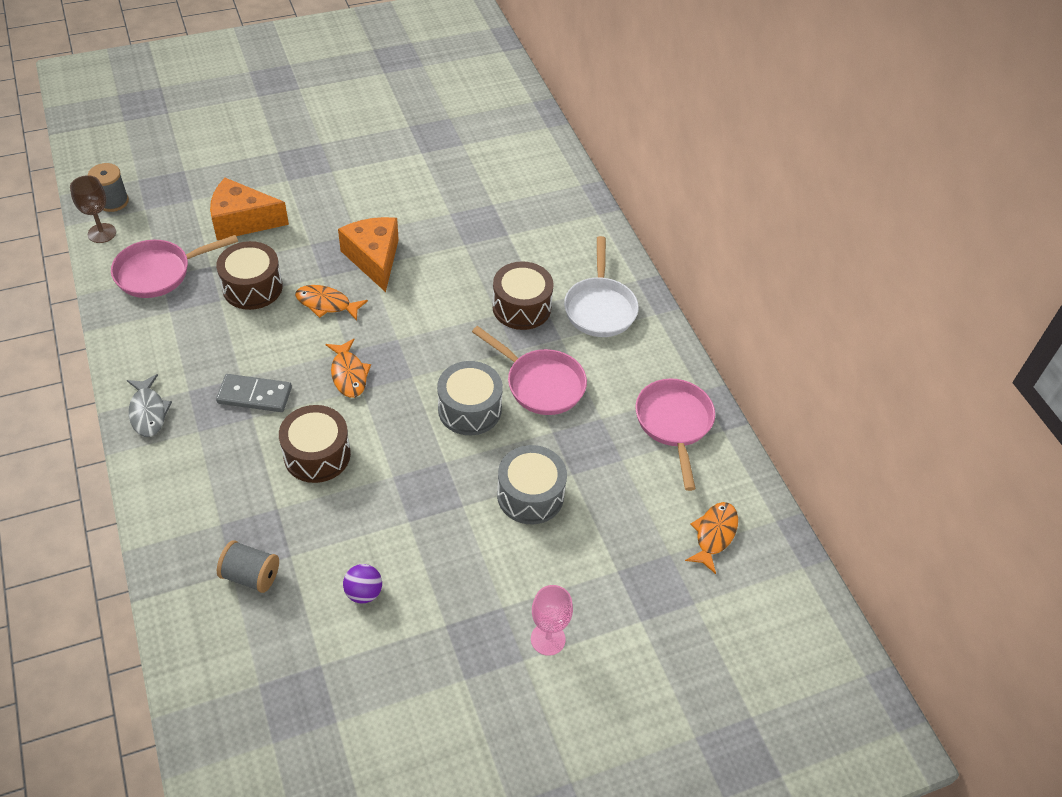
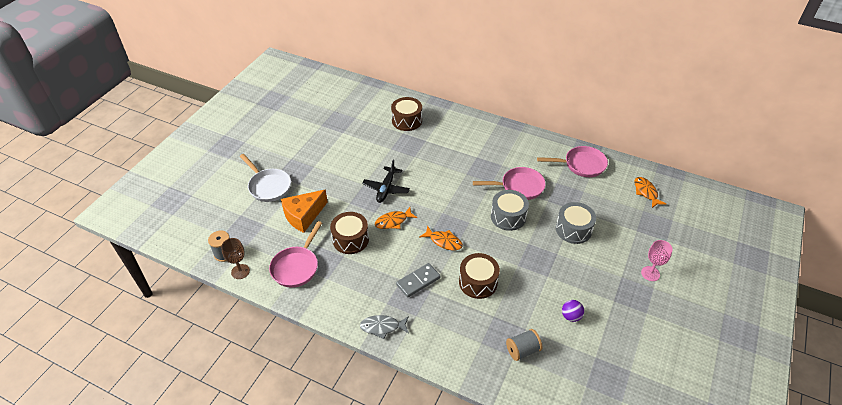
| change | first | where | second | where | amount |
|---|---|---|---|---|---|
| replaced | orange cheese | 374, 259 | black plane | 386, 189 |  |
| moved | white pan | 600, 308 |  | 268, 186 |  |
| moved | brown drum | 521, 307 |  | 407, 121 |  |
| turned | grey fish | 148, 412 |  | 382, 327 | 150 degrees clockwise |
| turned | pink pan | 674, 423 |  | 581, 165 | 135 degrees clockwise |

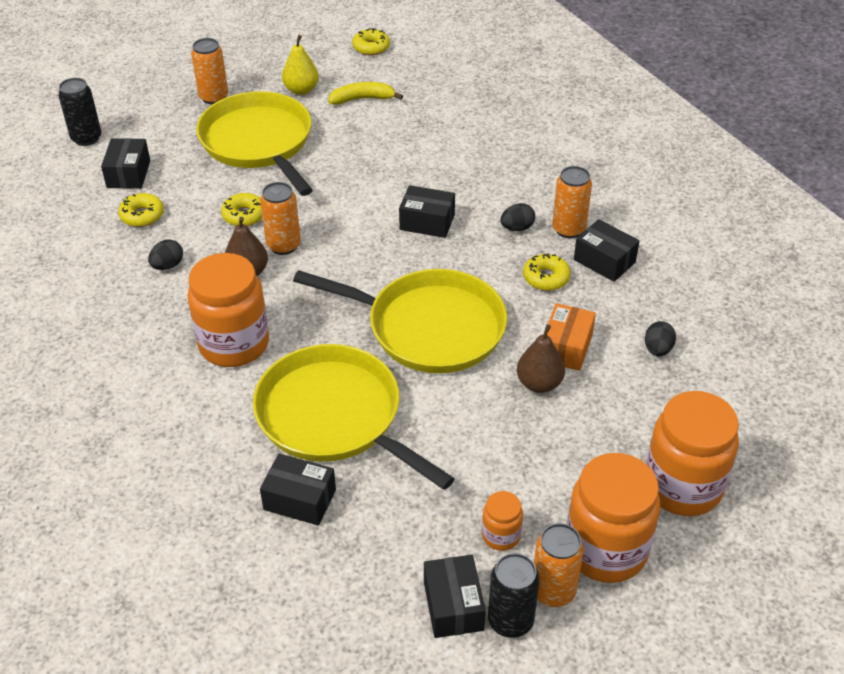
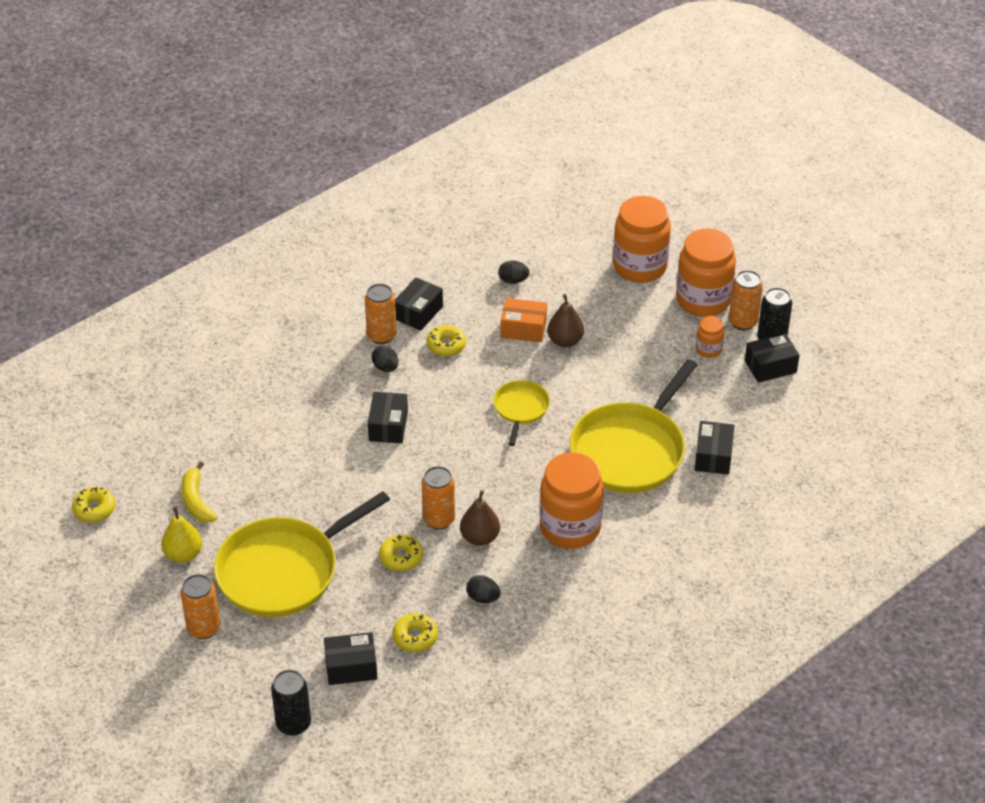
| change | first | where | second | where | amount |
|---|---|---|---|---|---|
| resized | yellow pan | 429, 327 |  | 520, 409 | x0.50 |

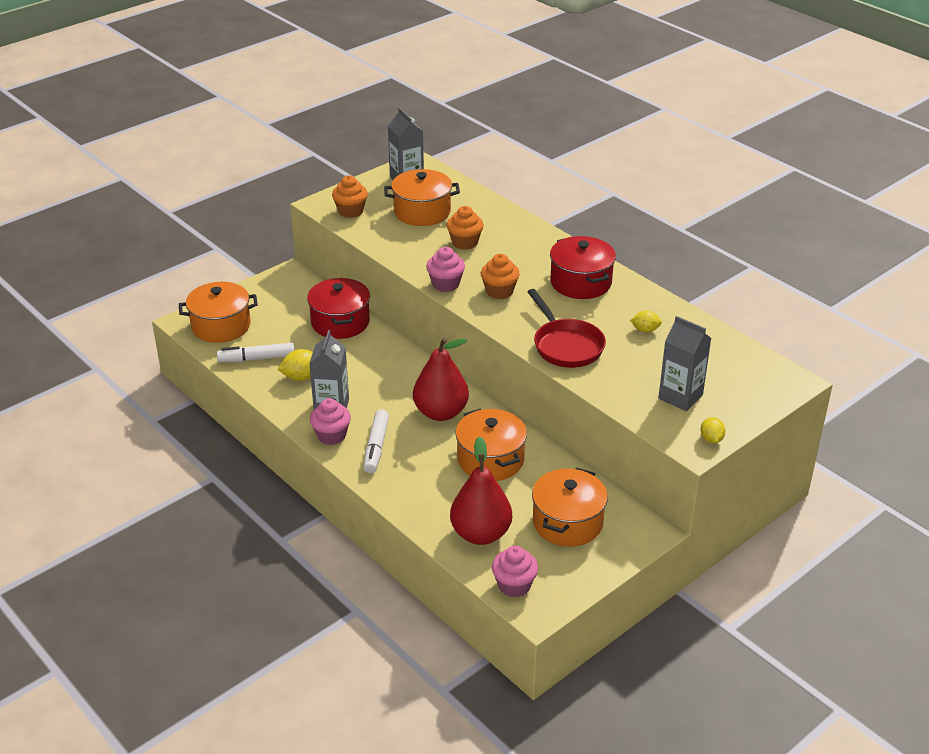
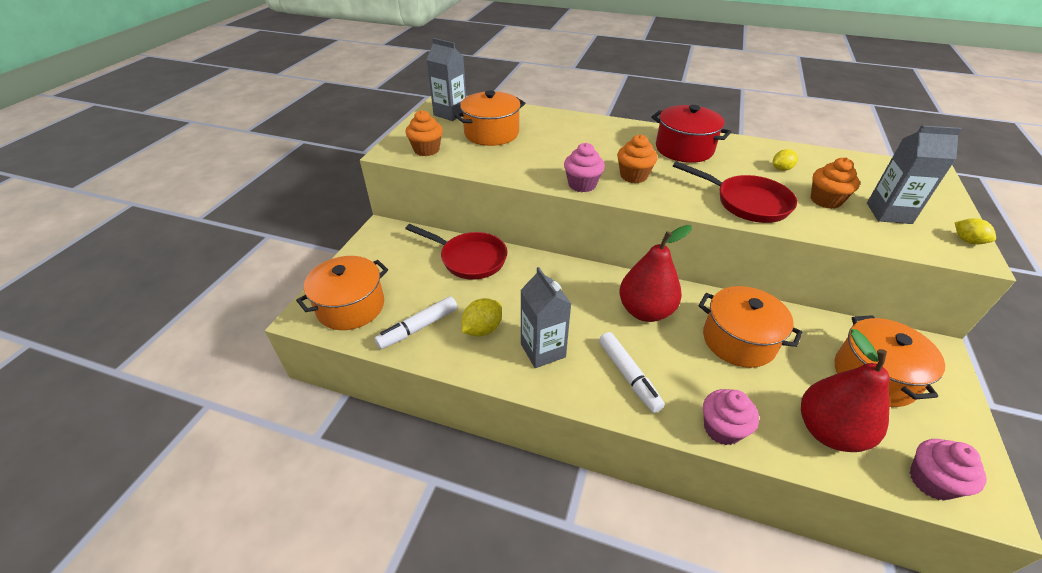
| change | first | where | second | where | amount |
|---|---|---|---|---|---|
| moved | orange cupcake | 465, 242 |  | 825, 200 |  |
| replaced | red pot | 340, 322 | red pan | 469, 259 |  |
| moved | pink cupcake | 331, 435 |  | 722, 429 |  |

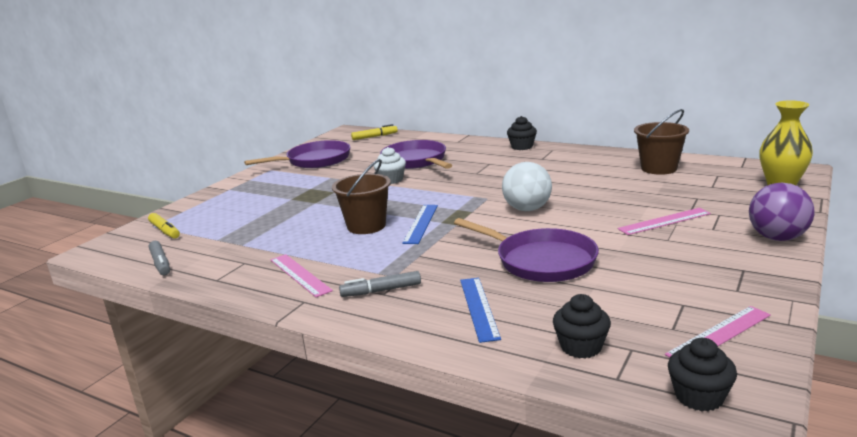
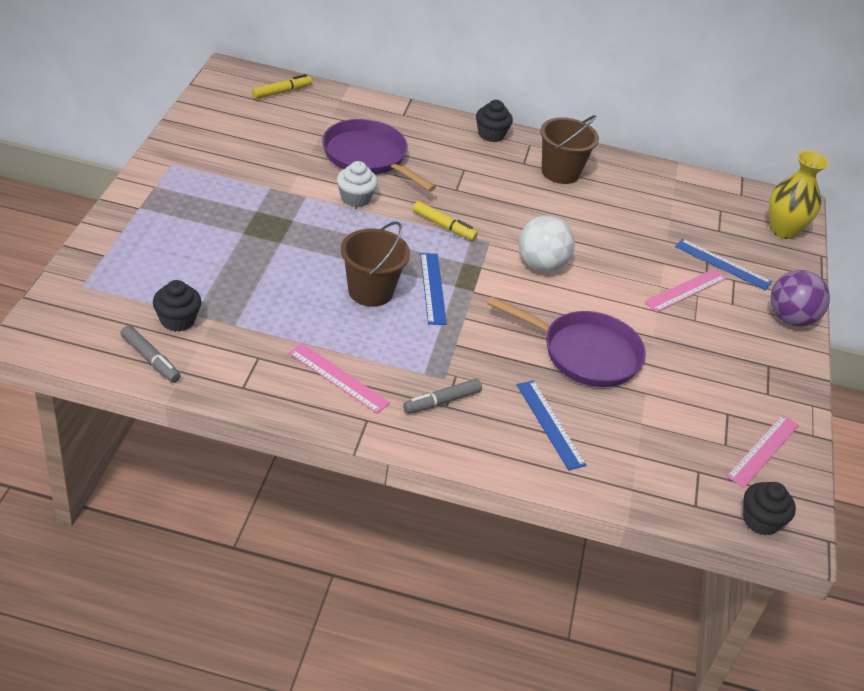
| change | first | where | second | where | amount |
|---|---|---|---|---|---|
| moved | brown bucket | 659, 168 |  | 560, 172 |  |
| removed | purple pan | 315, 160 |  |  |  |
| moved | yellow marker | 165, 231 |  | 444, 226 |  |
| moved | black cupcake | 581, 347 |  | 177, 320 |  |
| added |  |  | blue ruler | 722, 264 |  |

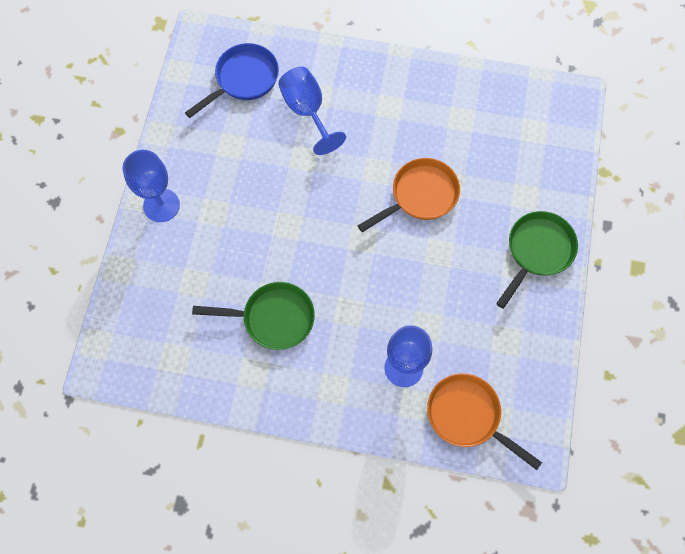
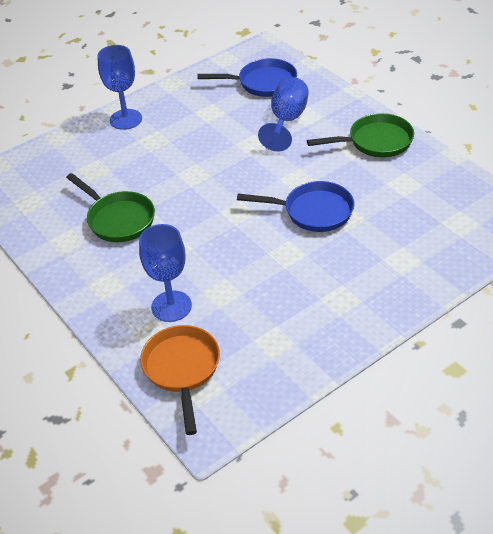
| change | first | where | second | where | amount |
|---|---|---|---|---|---|
| recoloured | orange pan | 420, 196 | blue pan | 313, 211 |  |
| moved | green pan | 537, 251 |  | 376, 142 |  |

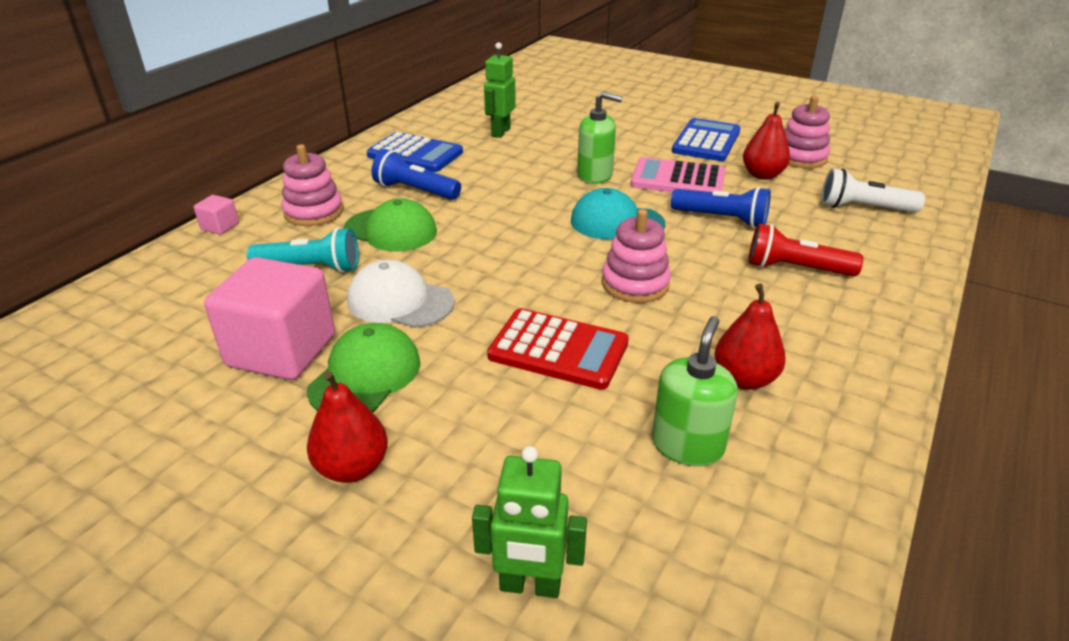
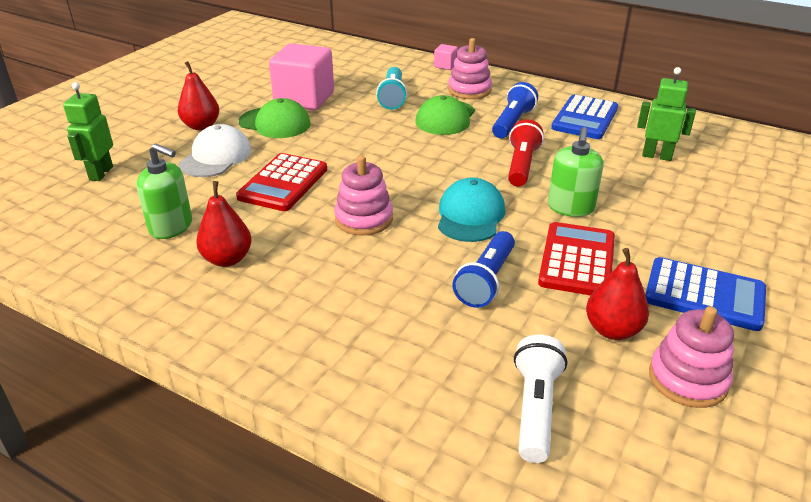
| change | first | where | second | where | amount |
|---|---|---|---|---|---|
| recoloured | pink calculator | 678, 179 | red calculator | 577, 260 |  |
| moved | red flashlight | 795, 269 |  | 521, 165 |  |
| moved | white cap | 400, 301 |  | 216, 157 |  |

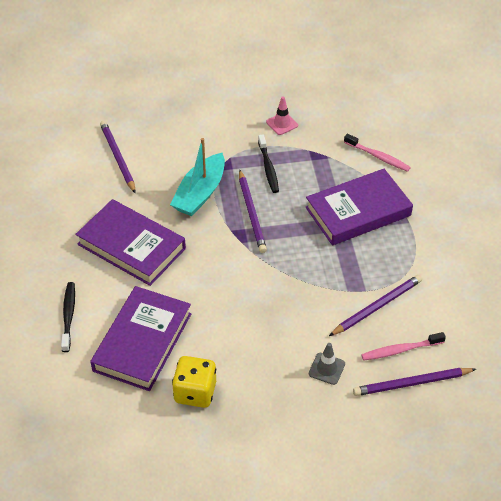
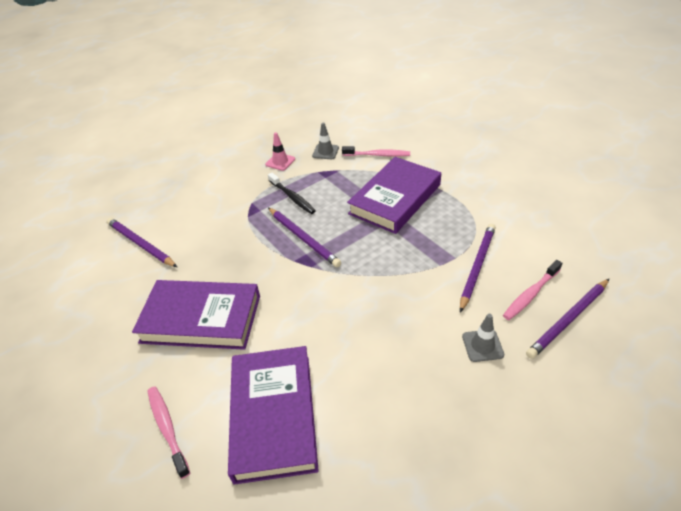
| change | first | where | second | where | amount |
|---|---|---|---|---|---|
| removed | turquoise boat | 200, 193 |  |  |  |
| recoloured | black toothbrush | 68, 316 | pink toothbrush | 167, 429 |  |
| removed | yellow dice | 195, 392 |  |  |  |
| added |  |  | grey traffic cone | 325, 152 |  |

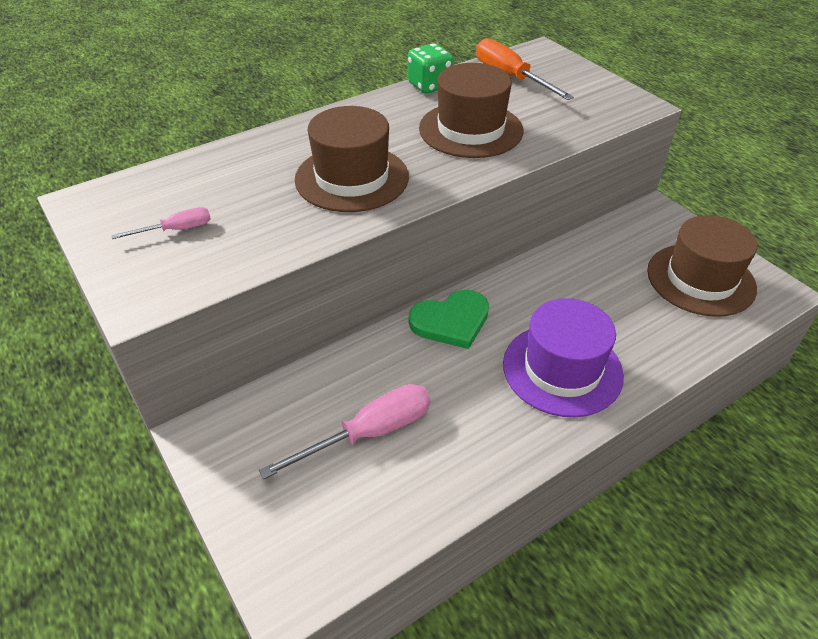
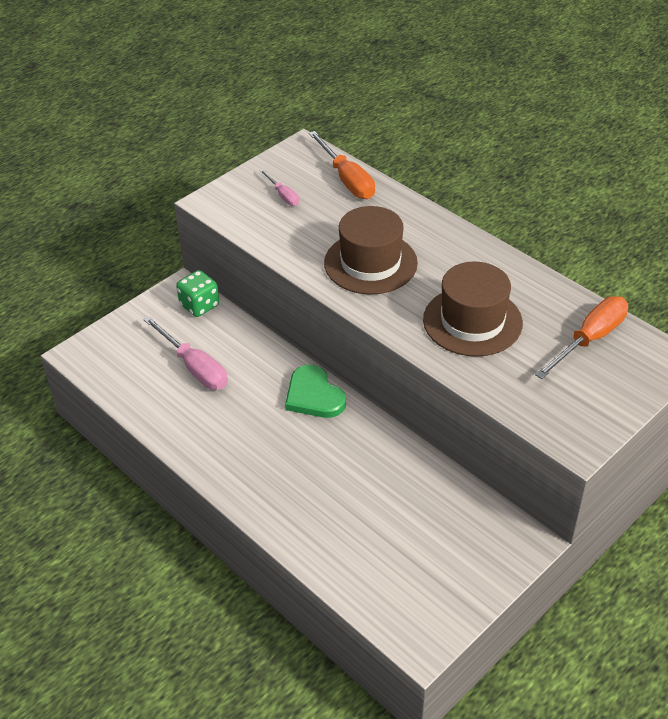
| change | first | where | second | where | amount |
|---|---|---|---|---|---|
| moved | green dice | 429, 86 |  | 199, 305 |  |
| removed | brown hat | 700, 279 |  |  |  |
| removed | purple hat | 562, 369 |  |  |  |
| added |  |  | orange screwdriver | 347, 179 |  |

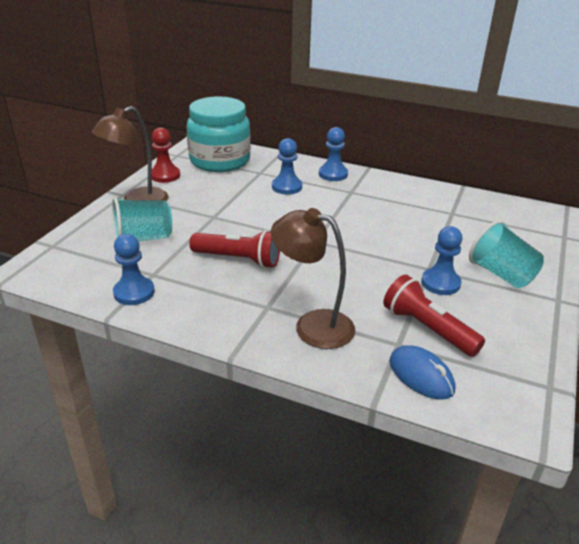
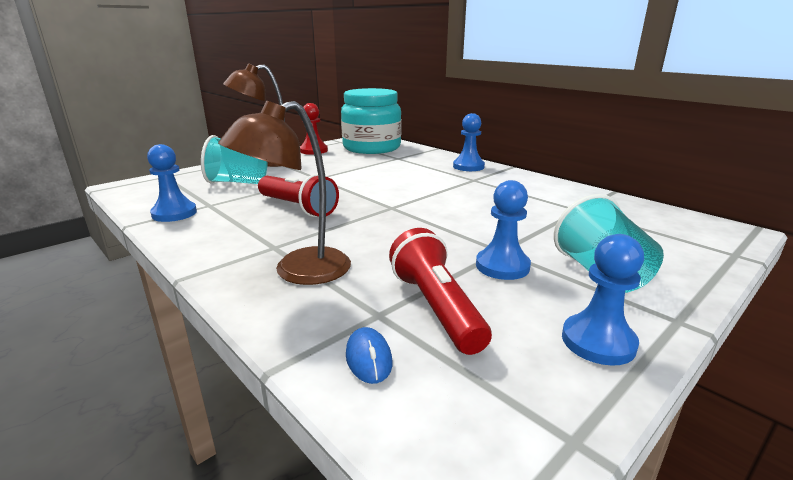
| change | first | where | second | where | amount |
|---|---|---|---|---|---|
| moved | blue pawn | 287, 187 |  | 598, 341 |  |
| turned | brown lamp | 312, 325 |  | 299, 272 | 90 degrees counterclockwise |
| resized | blue mouse | 421, 376 |  | 368, 358 | x0.63 |

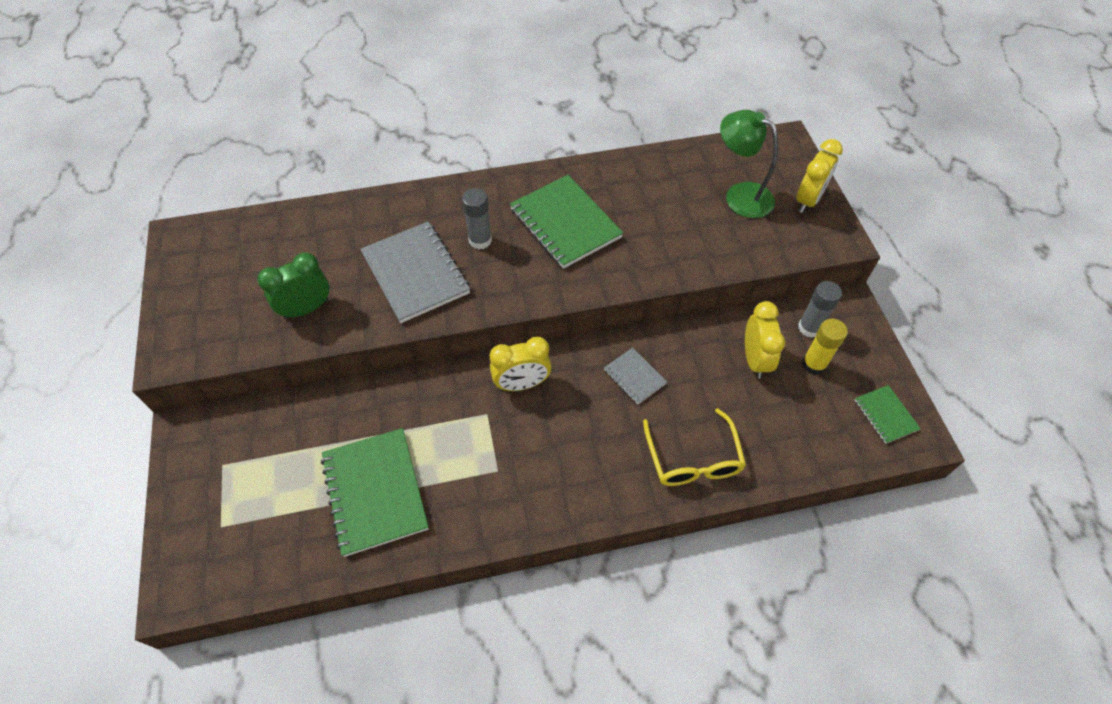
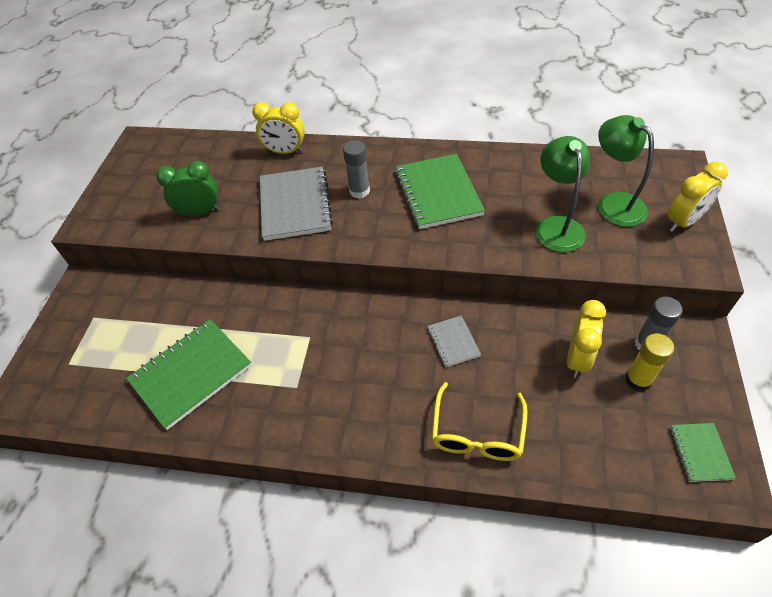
| change | first | where | second | where | amount |
|---|---|---|---|---|---|
| moved | yellow clock | 522, 384 |  | 285, 152 |  |
| turned | green notebook | 375, 492 |  | 191, 374 | 45 degrees clockwise |
| added |  |  | green lamp | 556, 226 |  |

